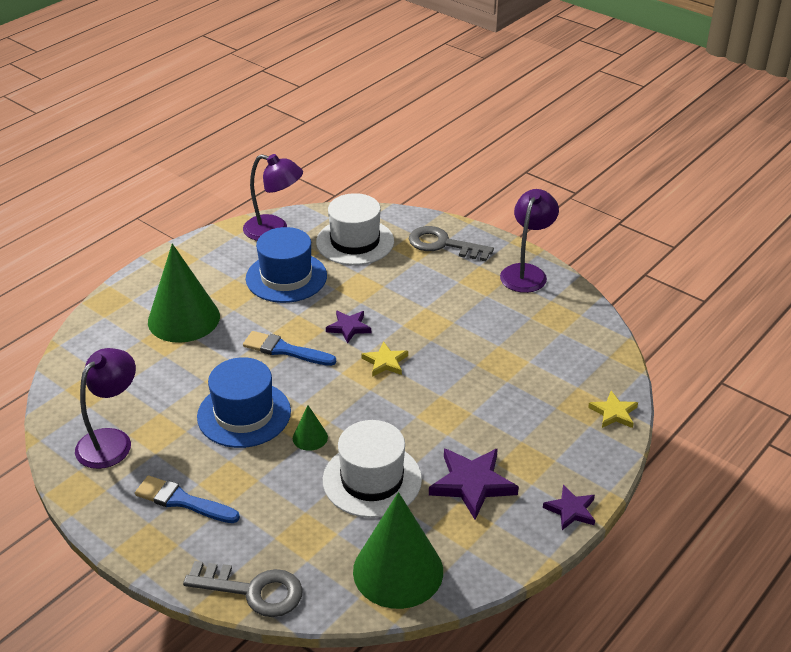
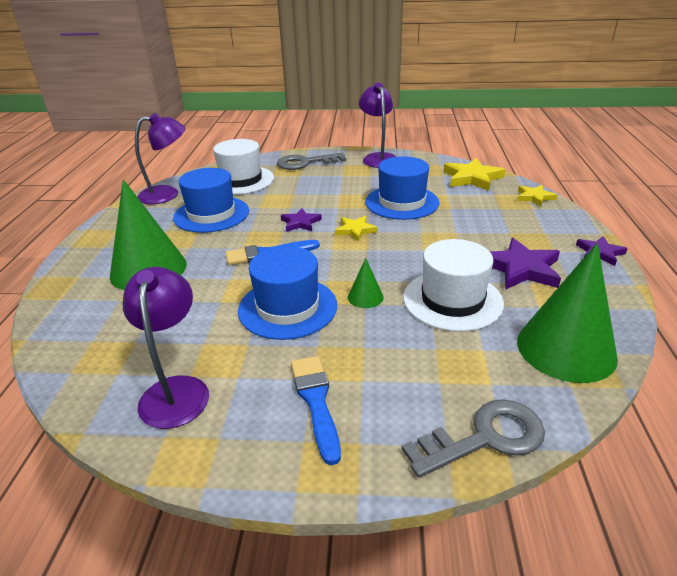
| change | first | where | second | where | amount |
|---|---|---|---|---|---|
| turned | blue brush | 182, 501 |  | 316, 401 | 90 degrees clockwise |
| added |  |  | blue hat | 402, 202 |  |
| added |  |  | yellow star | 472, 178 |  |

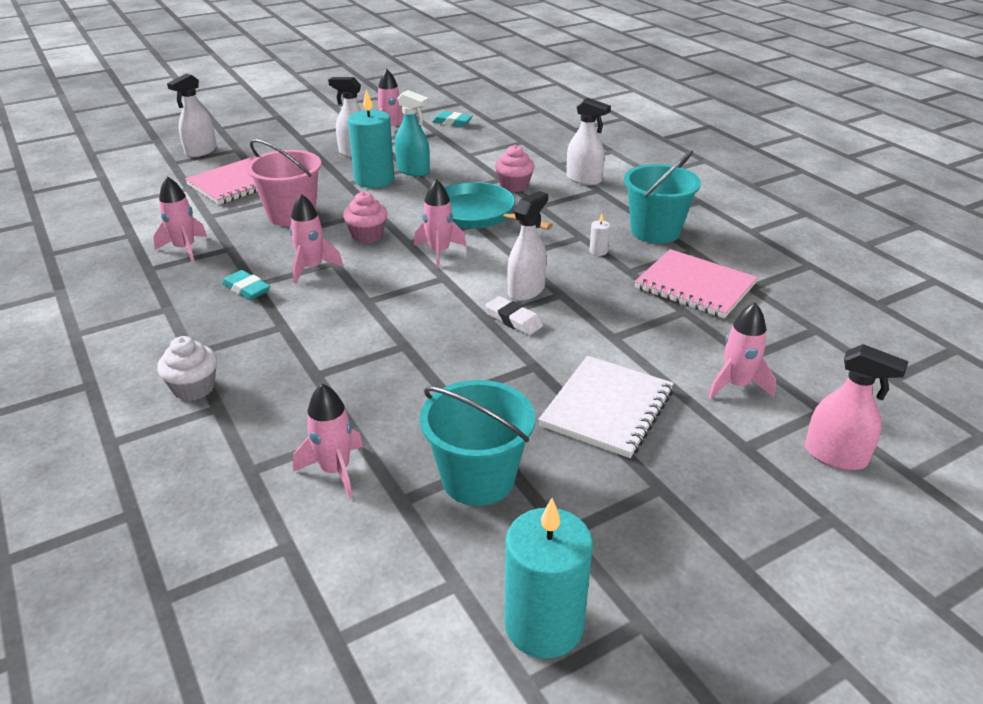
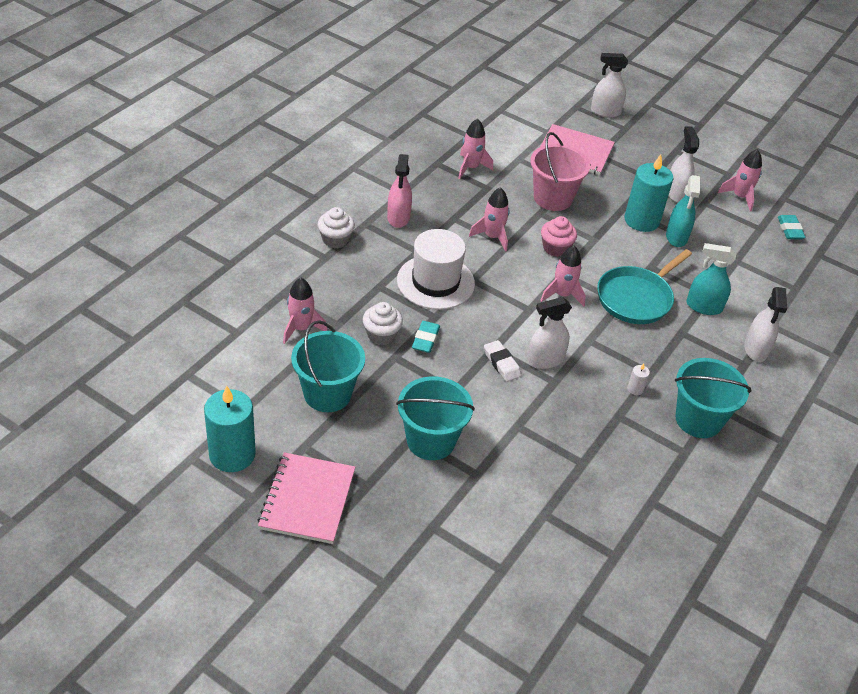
| change | first | where | second | where | amount |
|---|---|---|---|---|---|
| replaced | pink cupcake | 514, 186 | turquoise spray bottle | 703, 307 |  |
| turned | turquoise pan | 477, 214 |  | 636, 298 | 150 degrees counterclockwise |
| turned | white spray bottle | 526, 290 |  | 545, 360 | 150 degrees clockwise |
| moved | pink notebook | 695, 286 |  | 307, 499 |  |
| moved | turquoise eraser | 246, 289 |  | 425, 339 |  |
| turned | white eraser | 513, 320 |  | 501, 363 | 45 degrees counterclockwise |
| removed | pink rocket | 736, 385 |  |  |  |
| moved | pink spray bottle | 835, 456 |  | 398, 218 |  |
| replaced | white notebook | 607, 408 | turquoise bucket | 431, 441 |  |
| added |  |  | white hat | 435, 282 |  |
| added |  |  | white cupcake | 381, 335 |  |

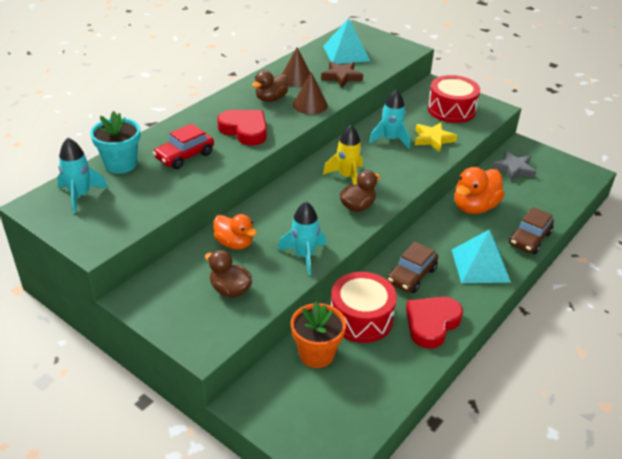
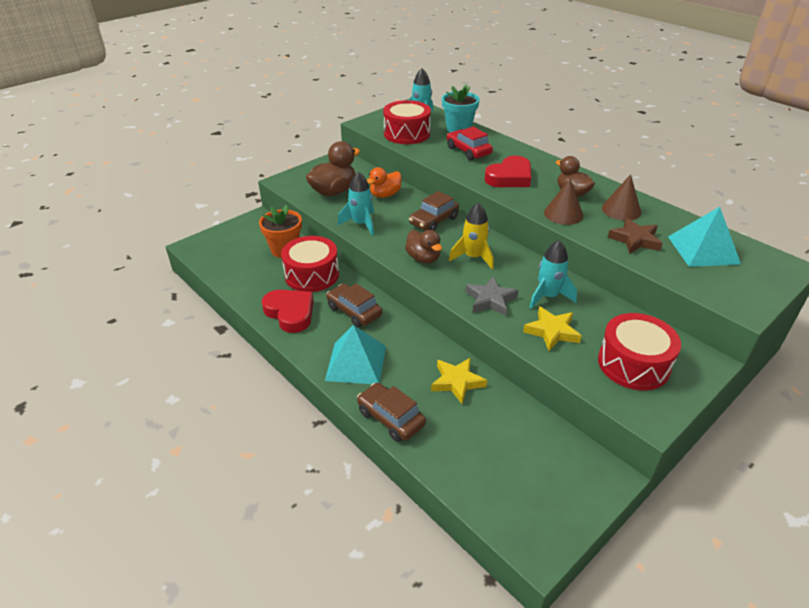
| change | first | where | second | where | amount |
|---|---|---|---|---|---|
| moved | grey star | 514, 169 |  | 490, 300 |  |
| replaced | orange duck | 474, 207 | yellow star | 457, 382 |  |
| resized | brown duck | 230, 290 |  | 334, 191 | x1.50 |
| added |  |  | red drum | 407, 134 |  |
| added |  |  | brown car | 433, 221 |  |

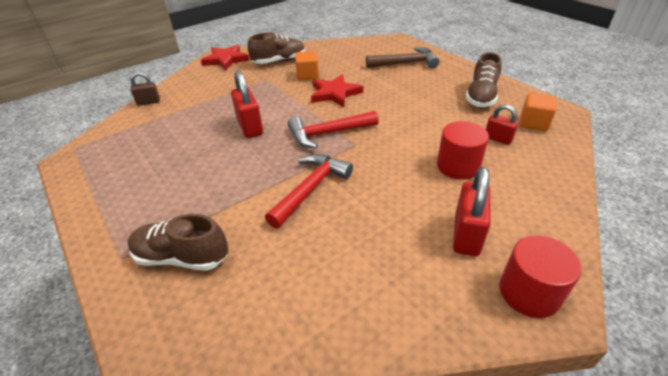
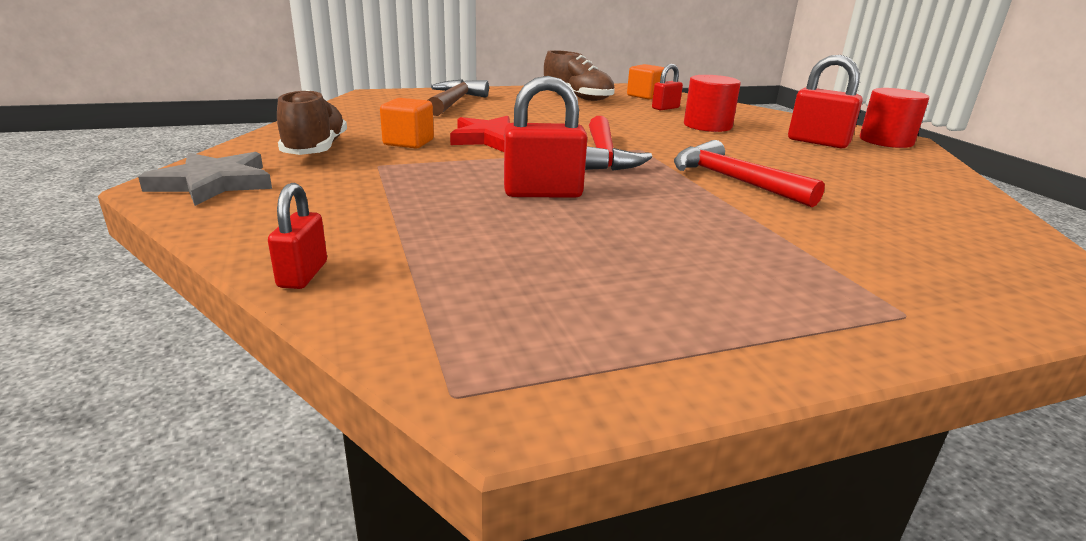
| change | first | where | second | where | amount |
|---|---|---|---|---|---|
| recoloured | red star | 226, 60 | grey star | 214, 183 |  |
| recoloured | brown padlock | 148, 102 | red padlock | 303, 275 |  |
| removed | brown shoe | 182, 257 |  |  |  |

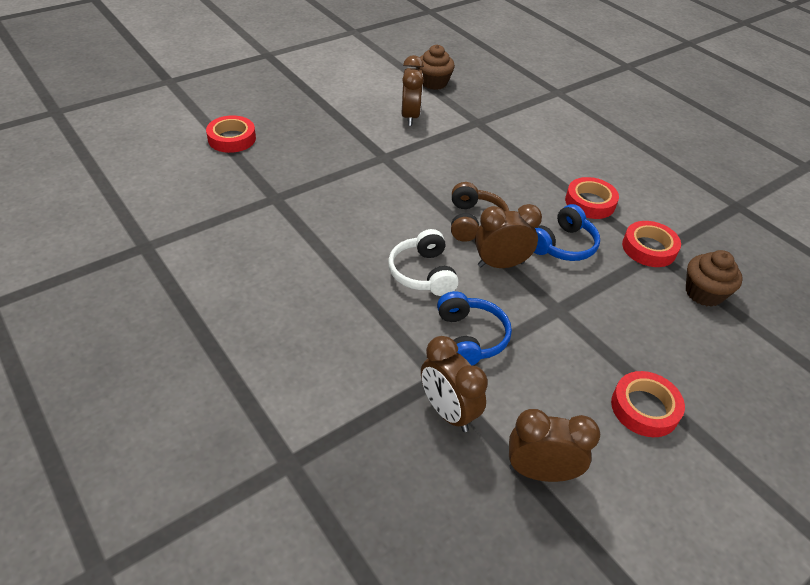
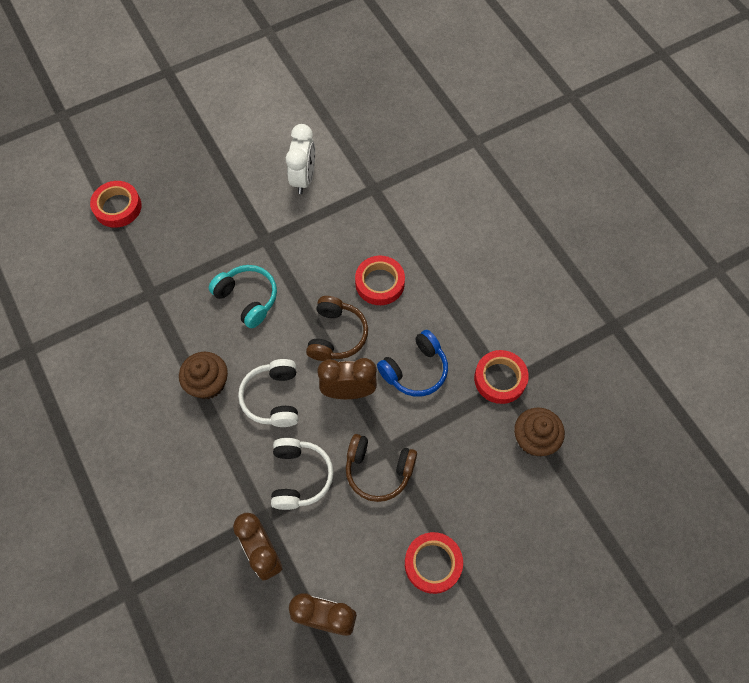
| change | first | where | second | where | amount |
|---|---|---|---|---|---|
| moved | brown cupcake | 434, 83 |  | 208, 383 |  |
| recoloured | brown clock | 410, 117 | white clock | 303, 178 |  |
| moved | red tape | 590, 202 |  | 379, 283 |  |
| recoloured | blue headphones | 470, 338 | white headphones | 299, 476 |  |
| added |  |  | turquoise headphones | 247, 298 |  |
| added |  |  | brown headphones | 378, 470 |  |

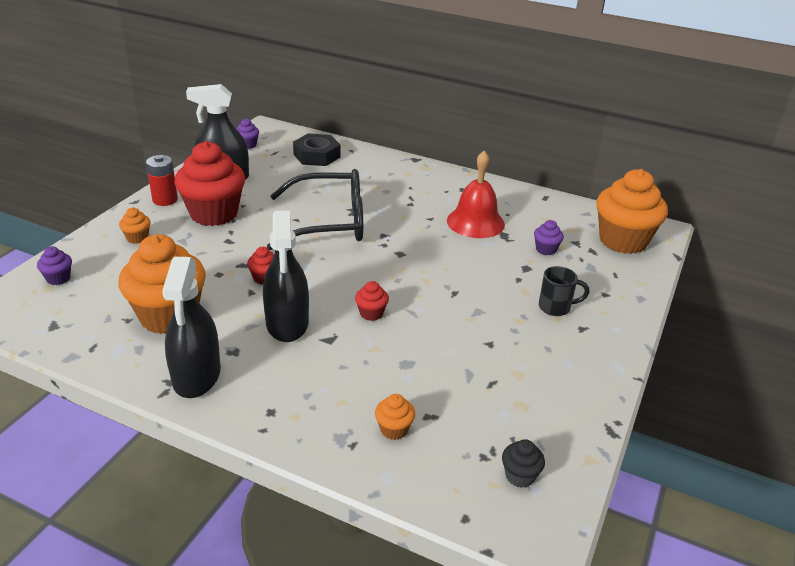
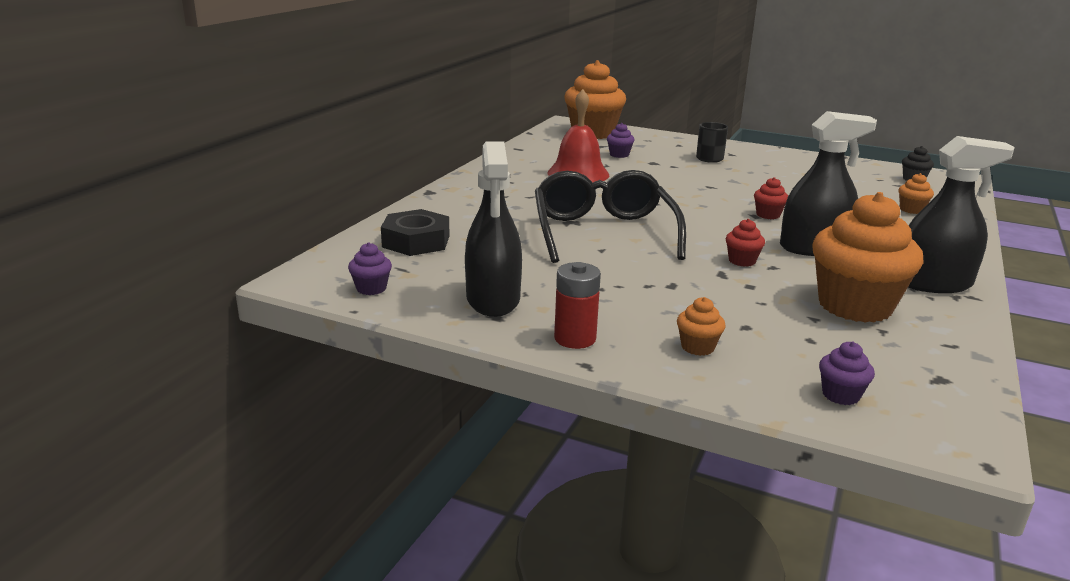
| change | first | where | second | where | amount |
|---|---|---|---|---|---|
| removed | red cupcake | 214, 214 |  |  |  |

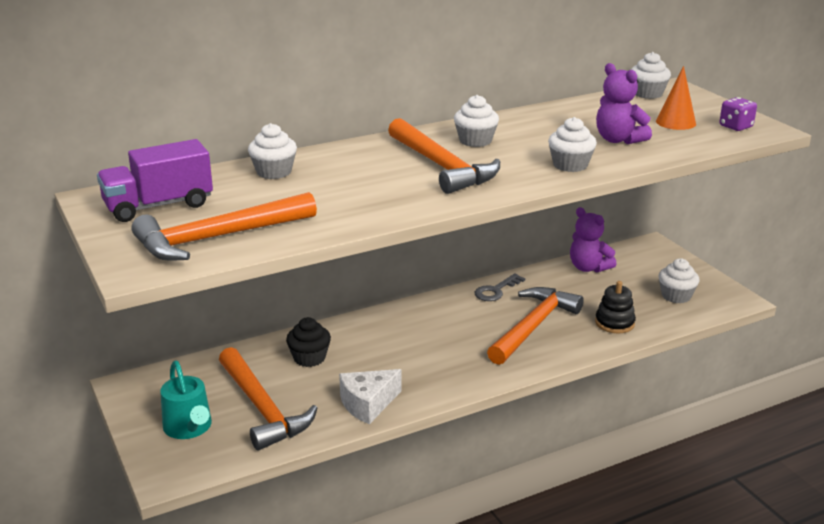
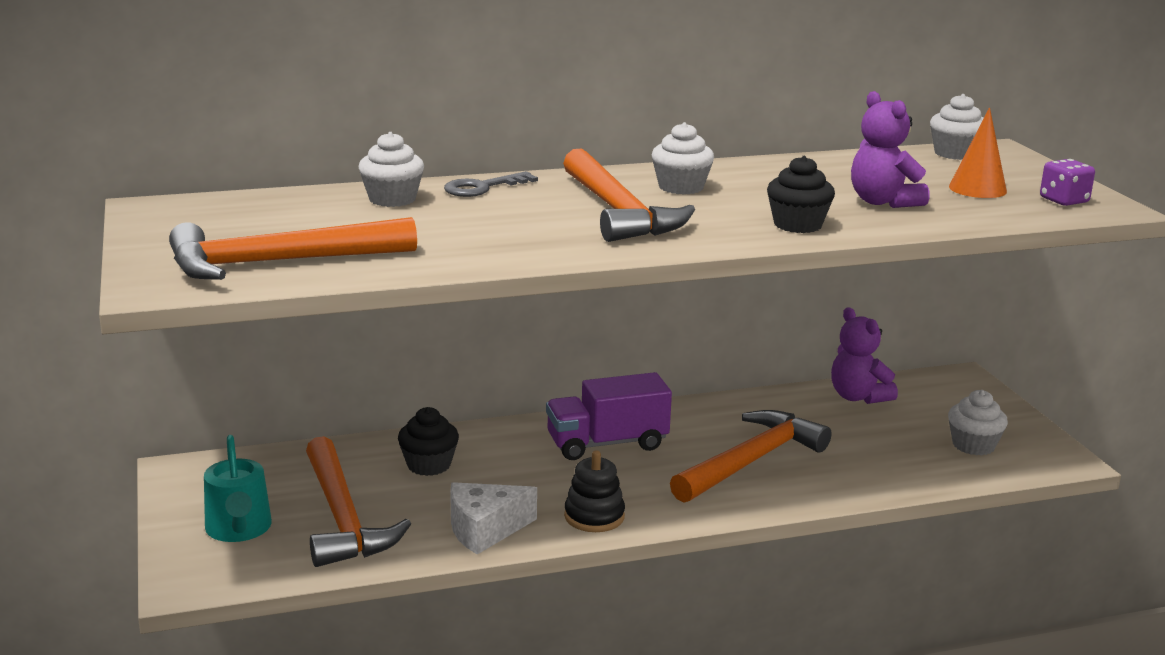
| change | first | where | second | where | amount |
|---|---|---|---|---|---|
| recoloured | white cupcake | 570, 165 | black cupcake | 797, 225 |  |
| moved | purple truck | 158, 206 |  | 607, 443 |  |
| moved | grey key | 496, 290 |  | 482, 187 |  |
| moved | black stacking toy | 614, 323 |  | 594, 516 |  |

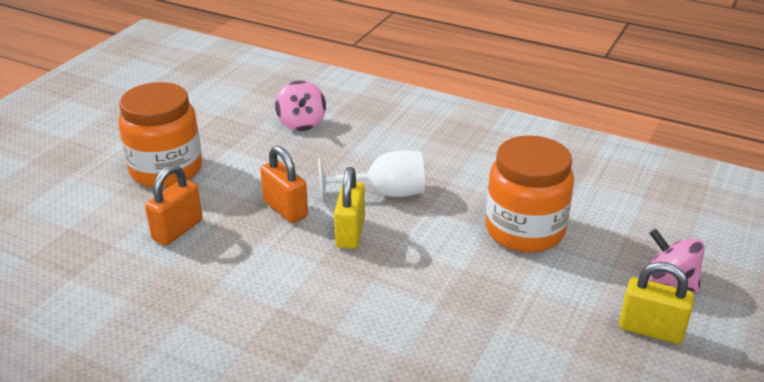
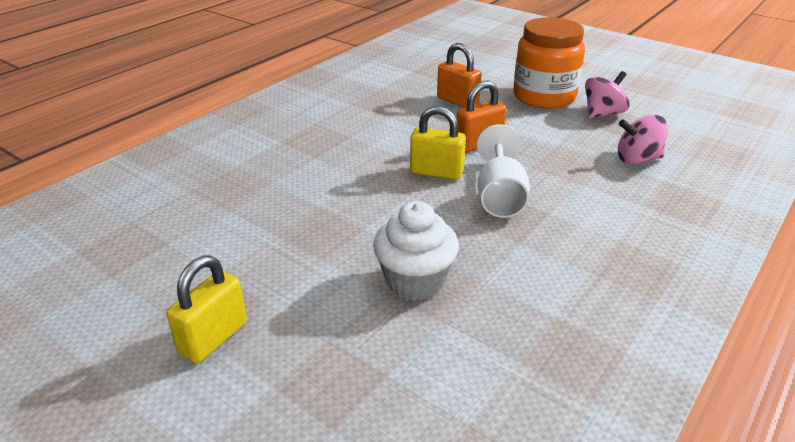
| change | first | where | second | where | amount |
|---|---|---|---|---|---|
| replaced | orange jar | 525, 230 | white cupcake | 415, 281 |  |
| moved | pink spinning top | 670, 281 |  | 602, 113 |  |

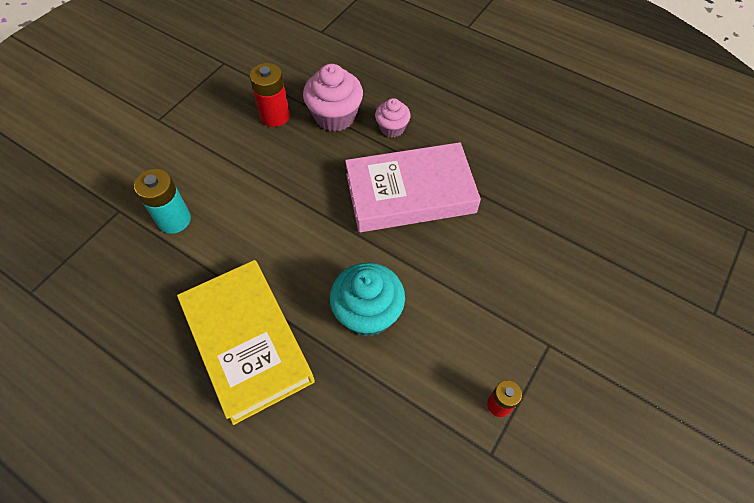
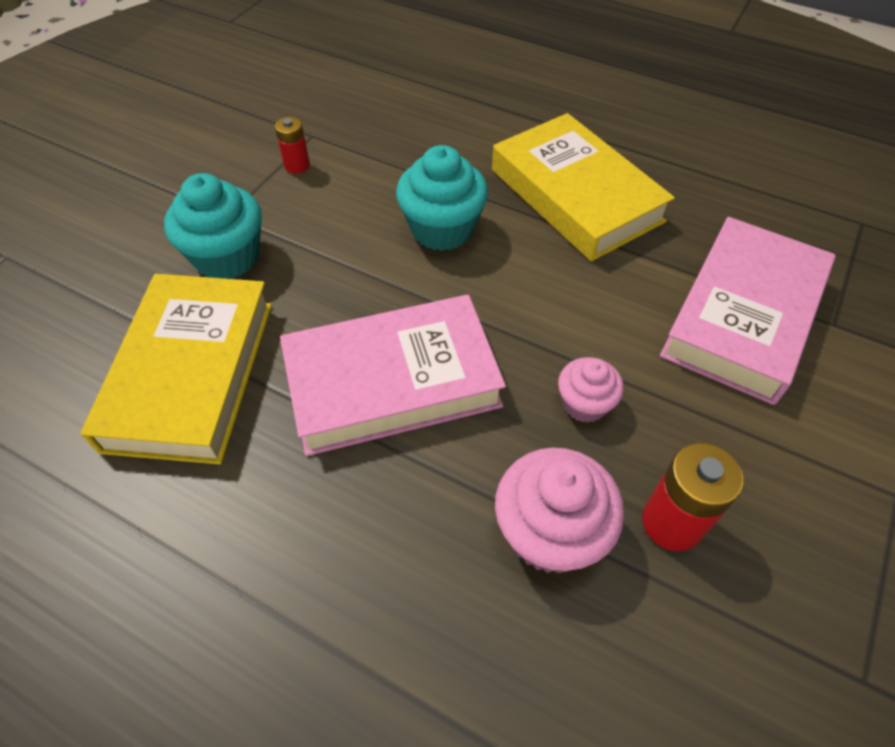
| change | first | where | second | where | amount |
|---|---|---|---|---|---|
| moved | pink cupcake | 392, 128 |  | 584, 404 |  |
| replaced | turquoise battery | 174, 220 | pink book | 743, 316 |  |
| added |  |  | turquoise cupcake | 227, 257 |  |
| added |  |  | yellow book | 191, 373 |  |

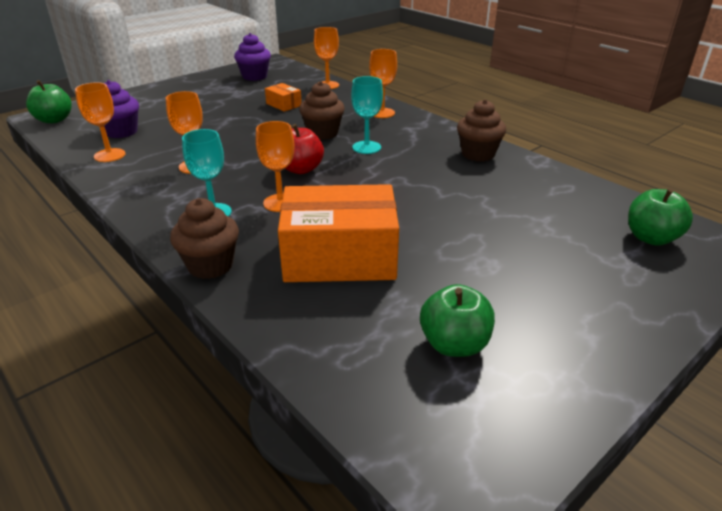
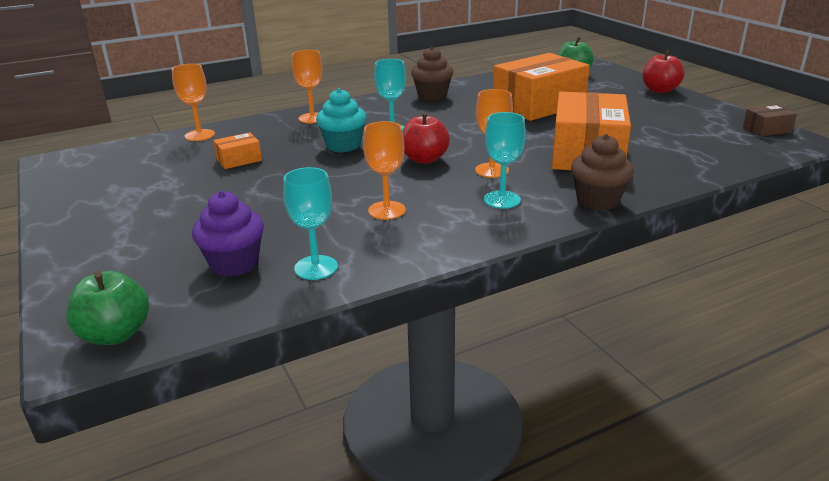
| change | first | where | second | where | amount |
|---|---|---|---|---|---|
| removed | purple cupcake | 254, 76 |  |  |  |
| recoloured | brown cupcake | 323, 133 | turquoise cupcake | 343, 145 |  |
| recoloured | orange goblet | 109, 155 | turquoise goblet | 316, 267 |  |
| removed | green apple | 454, 344 |  |  |  |
| added |  |  | red apple | 660, 90 |  |
| added |  |  | orange box | 538, 105 |  |
| added |  |  | brown box | 767, 130 |  |

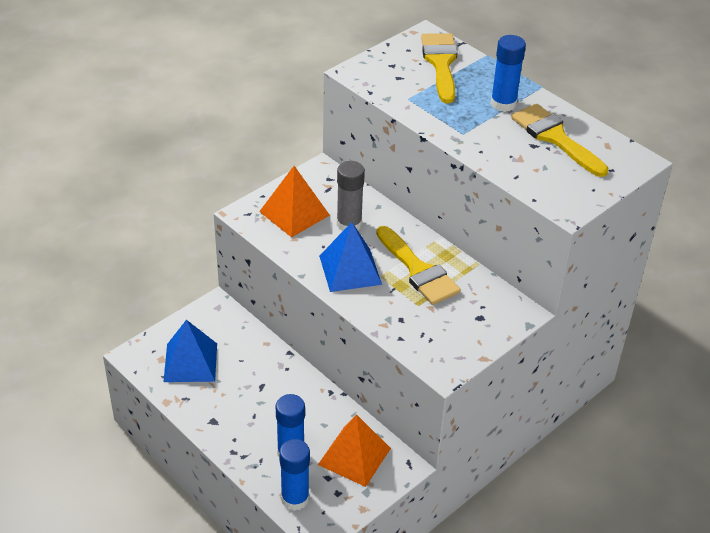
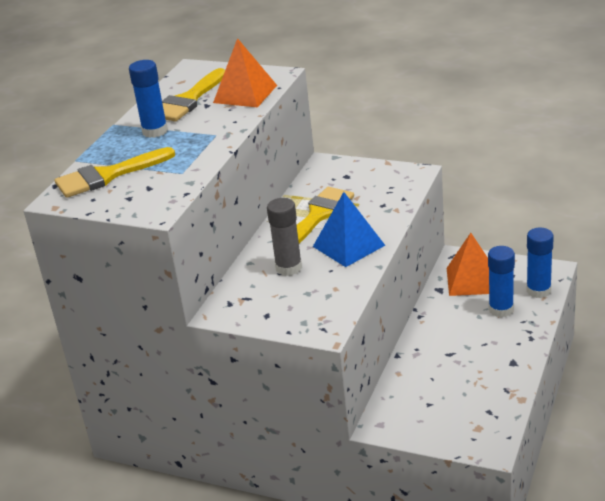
| change | first | where | second | where | amount |
|---|---|---|---|---|---|
| moved | orange pyramid | 294, 213 |  | 245, 94 |  |
| removed | blue pyramid | 190, 362 |  |  |  |

